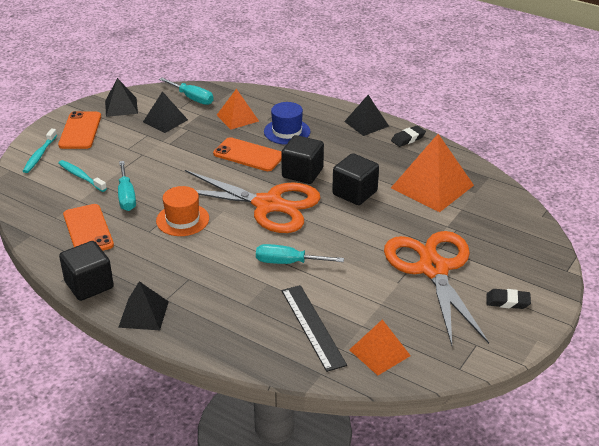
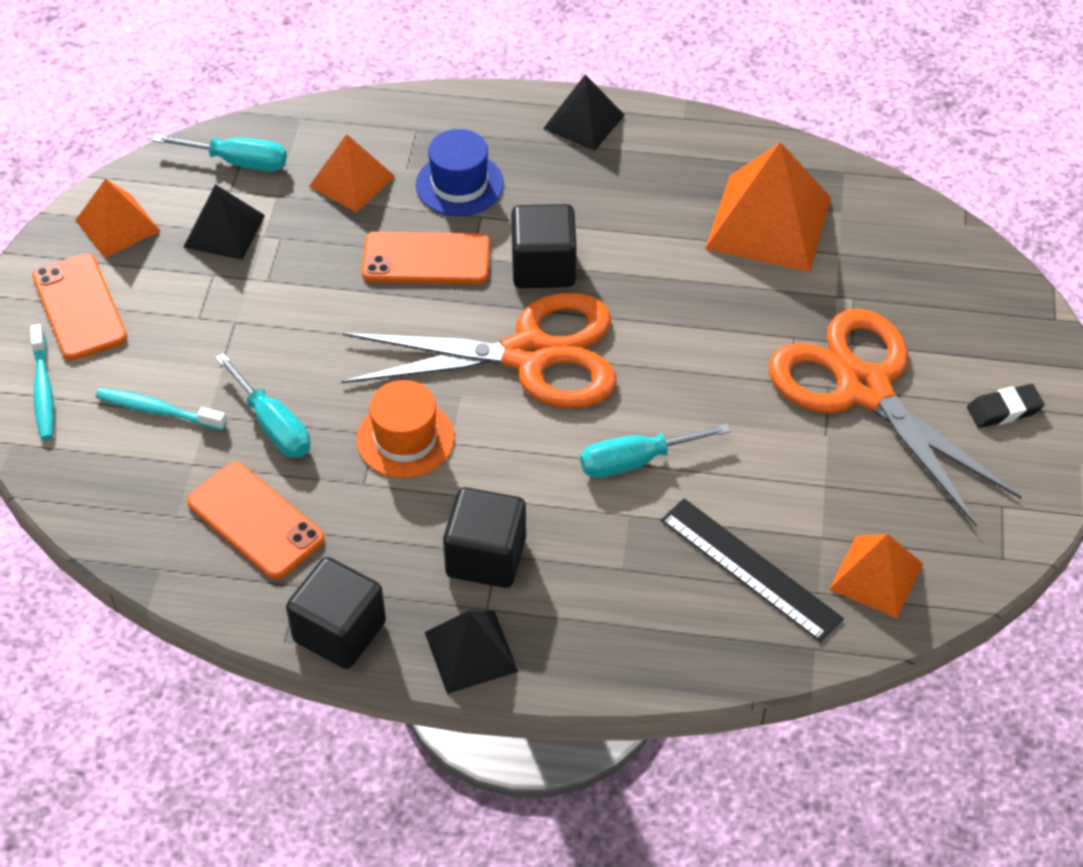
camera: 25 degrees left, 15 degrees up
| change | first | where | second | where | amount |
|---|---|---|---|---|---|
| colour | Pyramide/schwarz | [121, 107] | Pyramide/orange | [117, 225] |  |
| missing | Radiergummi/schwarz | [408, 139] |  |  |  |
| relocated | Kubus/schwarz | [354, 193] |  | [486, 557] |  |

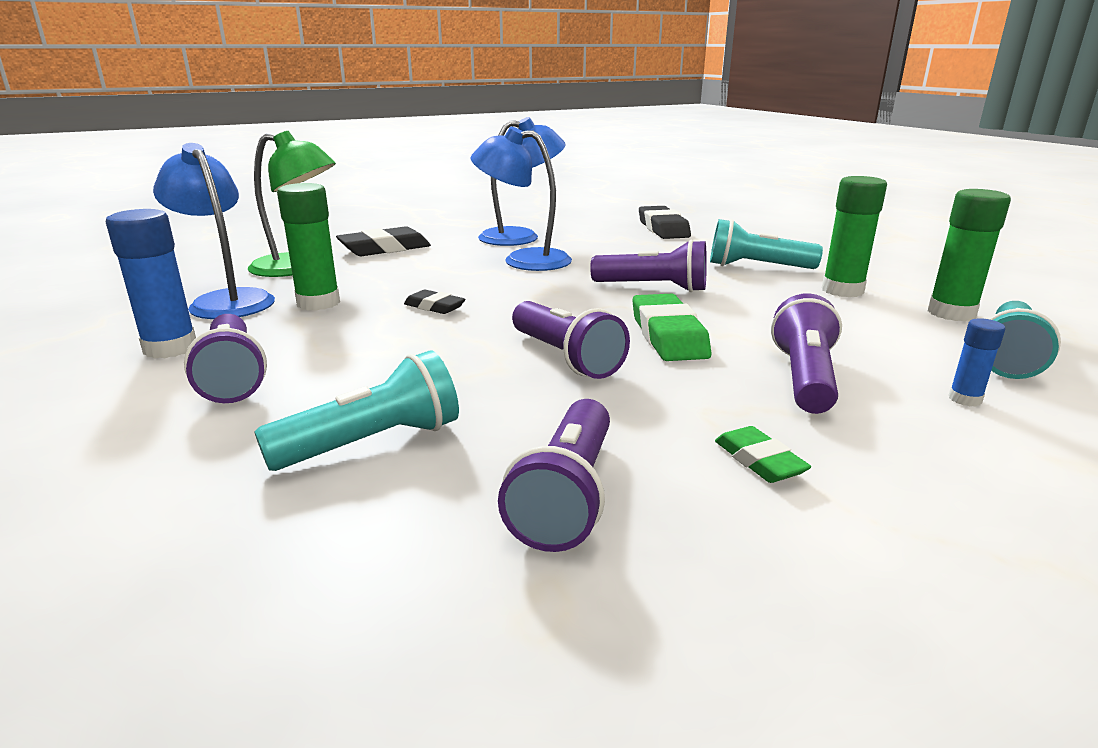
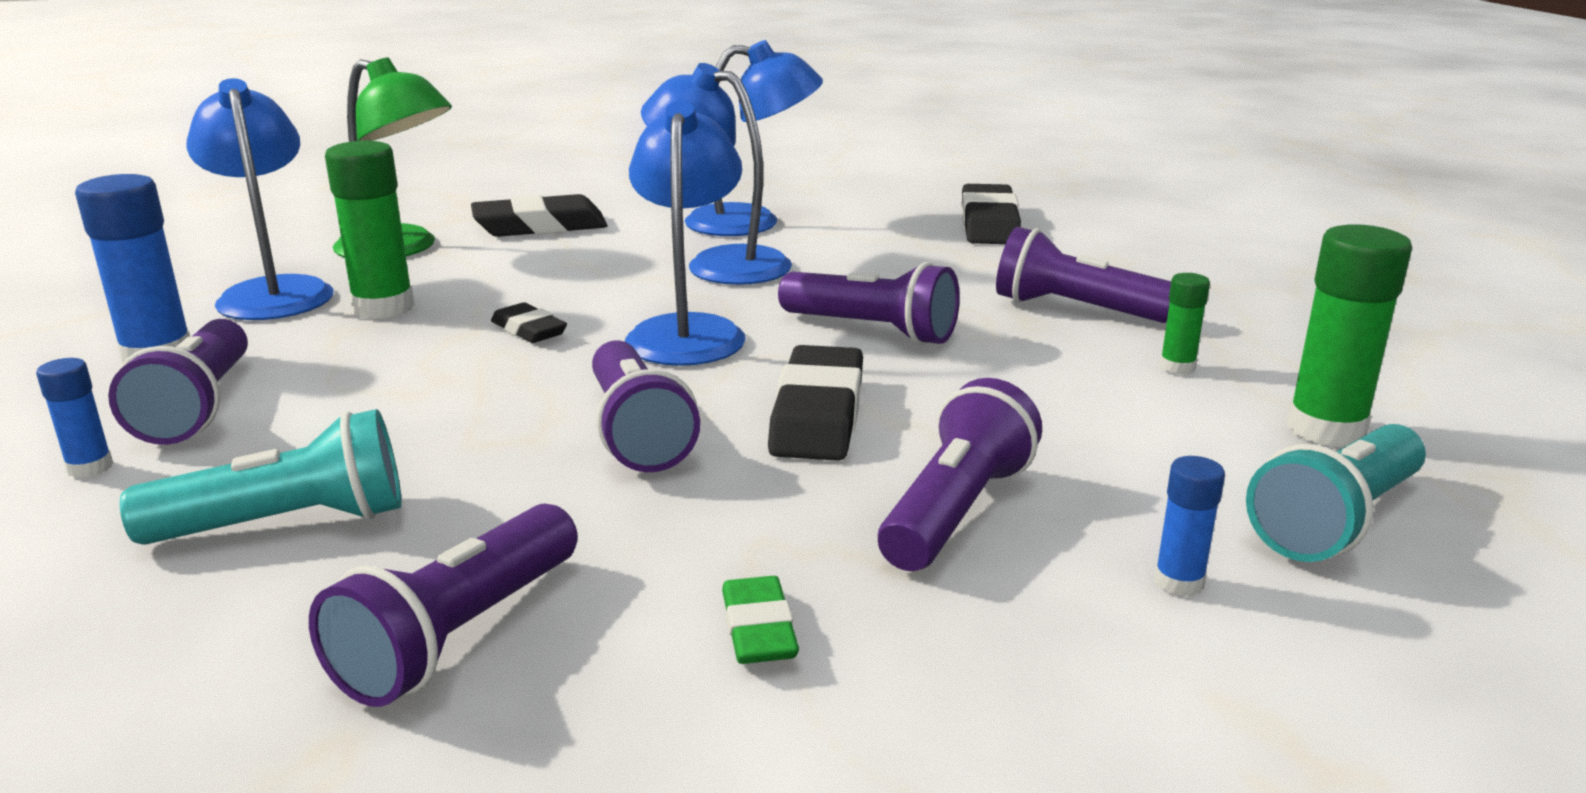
camera: 15 degrees right, 0 degrees up
| change | first | where | second | where | amount |
|---|---|---|---|---|---|
| size | Klebestift/grün | [842, 290] |  | [1177, 367] | x0.52 |
| colour | Taschenlampe/türkis | [756, 267] | Taschenlampe/lila | [1075, 309] |  |
| colour | Radiergummi/grün | [668, 335] | Radiergummi/schwarz | [818, 415] |  |
| appeared |  |  | Lampe/blau | [688, 331] |  |
| appeared |  |  | Klebestift/blau | [90, 467] |  |

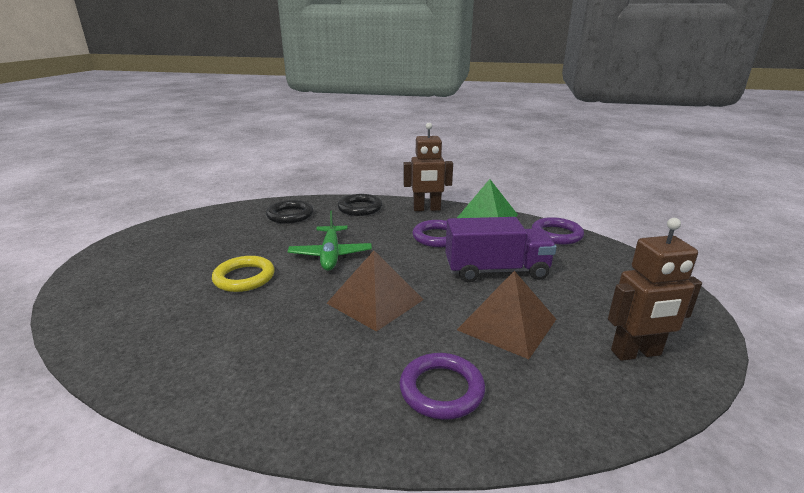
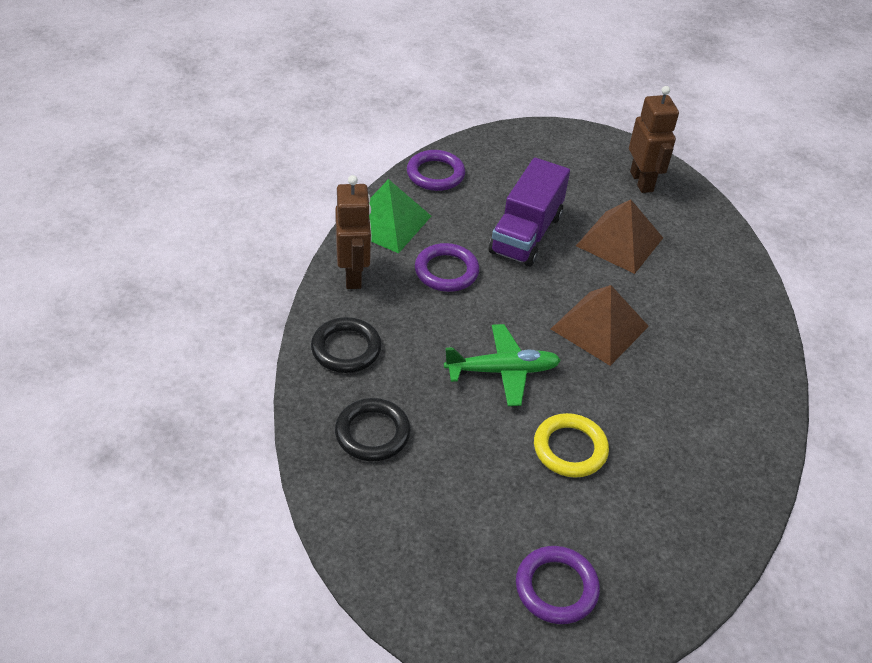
camera: 95 degrees left, 20 degrees up
| change | first | where | second | where | amount |
|---|---|---|---|---|---|
| spun | Lastwagen/lila | [496, 271] |  | [526, 234] | 150 degrees counterclockwise |
| relocated | Ring/lila | [441, 390] |  | [556, 588] |  |

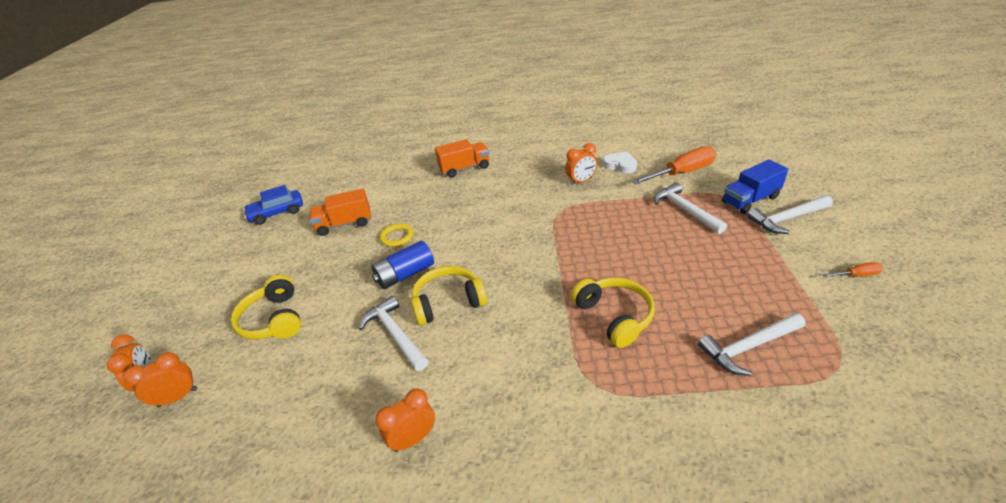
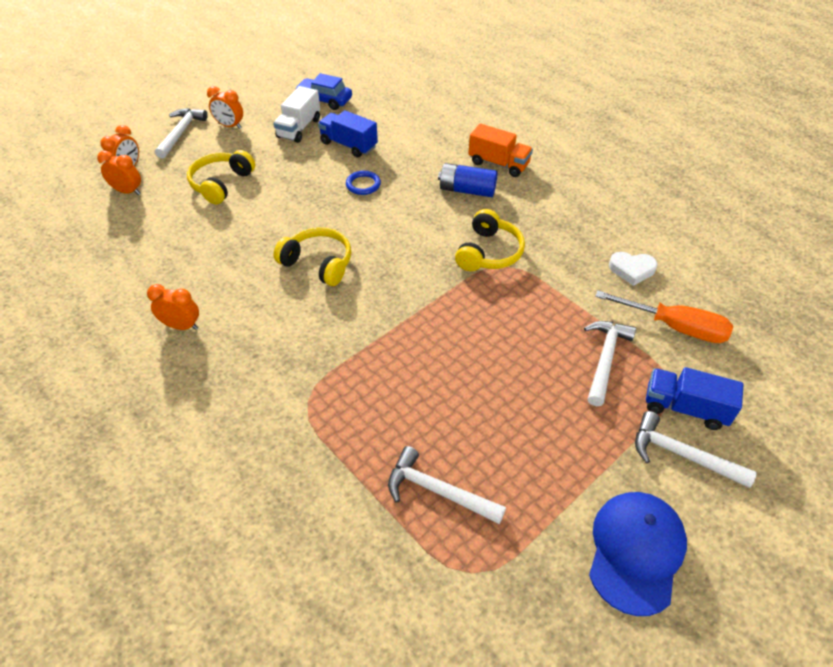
camera: 45 degrees right, 10 degrees up
| change | first | where | second | where | amount |
|---|---|---|---|---|---|
| relocated | Wecker/orange | [581, 181] |  | [230, 126] |  |
| spun | Herz/weiß | [620, 165] |  | [631, 270] | 105 degrees clockwise |
| colour | Lastwagen/orange | [345, 224] | Lastwagen/blau | [348, 145] |  |
| colour | Ring/gelb | [397, 237] | Ring/blau | [363, 185] |  |
| relocated | Batterie/blau | [405, 274] |  | [467, 190] |  |
| exchanged | Schraubenzieher/orange | [857, 275] | Kappe/blau | [635, 552] |  |
| relocated | Kopfhörer/gelb | [614, 316] |  | [489, 252] |  |
| relocated | Hammer/weiß | [395, 334] |  | [181, 133] |  |
| appeared |  |  | Lastwagen/weiß | [299, 128] |  |

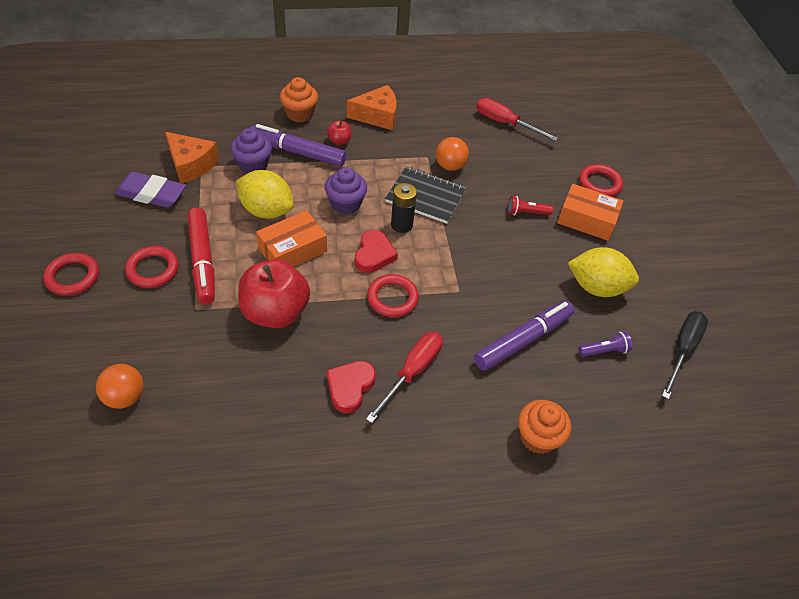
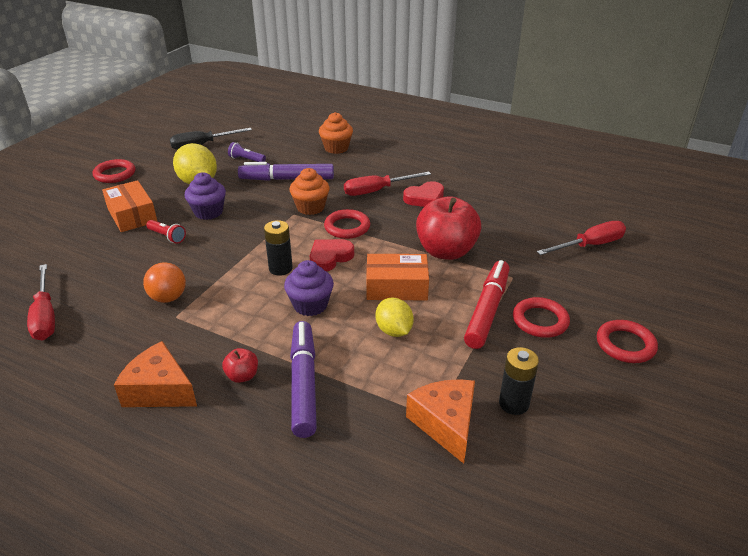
camera: 140 degrees left, 15 degrees down
| change | first | where | second | where | amount |
|---|---|---|---|---|---|
| relocated | Muffin/orange | [299, 114] |  | [310, 207] |  |
| spun | Filzstift/lila | [297, 152] |  | [304, 383] | 150 degrees counterclockwise |
| relocated | Muffin/lila | [253, 165] |  | [208, 212] |  |
| relocated | Ring/rot | [599, 183] |  | [115, 174] |  |
| missing | Notizbuch/schwarz | [425, 196] |  |  |  |
| size | Zitrone/gelb | [266, 210] |  | [394, 331] | x0.66 |
| exchanged | Radiergummi/lila | [151, 194] | Batterie/schwarz | [513, 403] |  |
| exchanged | Ball/orange | [125, 397] | Schraubenzieher/rot | [590, 245] |  |

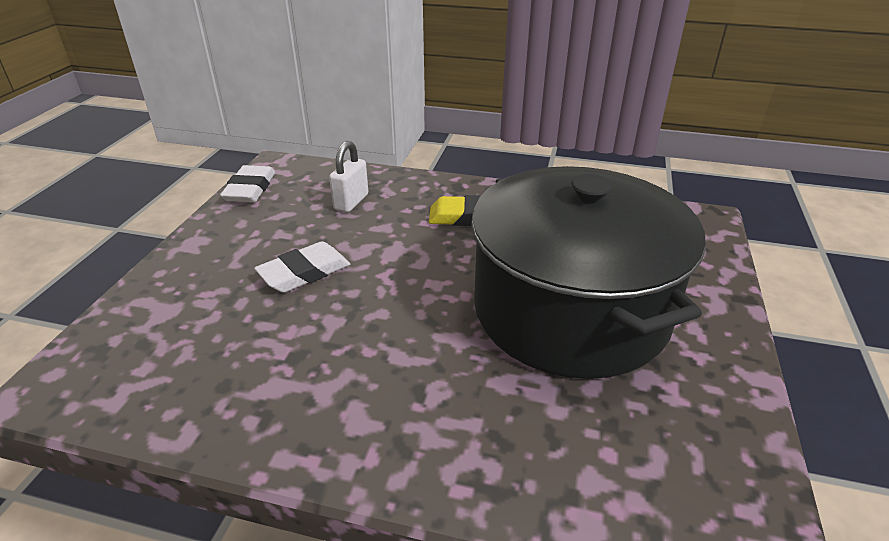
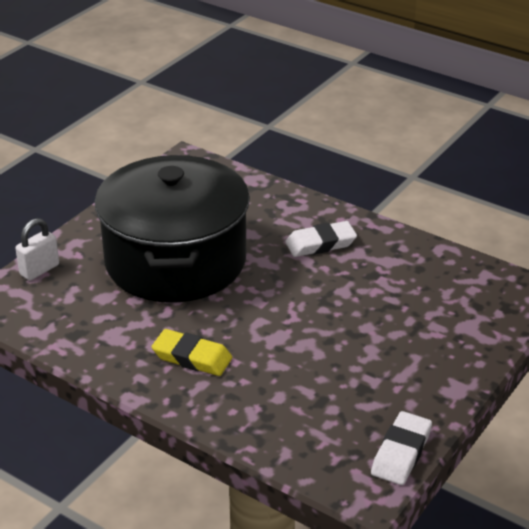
camera: 160 degrees left, 0 degrees up
| change | first | where | second | where | amount |
|---|---|---|---|---|---|
| relocated | Vorhängeschloss/weiß | [351, 202] |  | [39, 270] |  |
| relocated | Radiergummi/weiß | [304, 272] |  | [320, 244] |  |

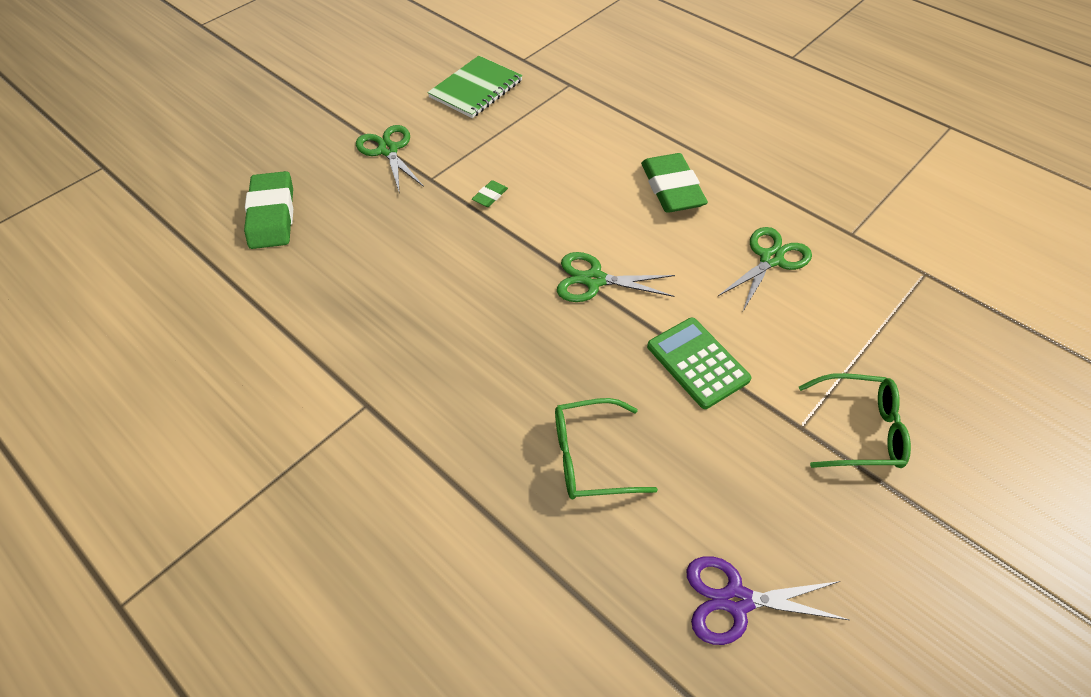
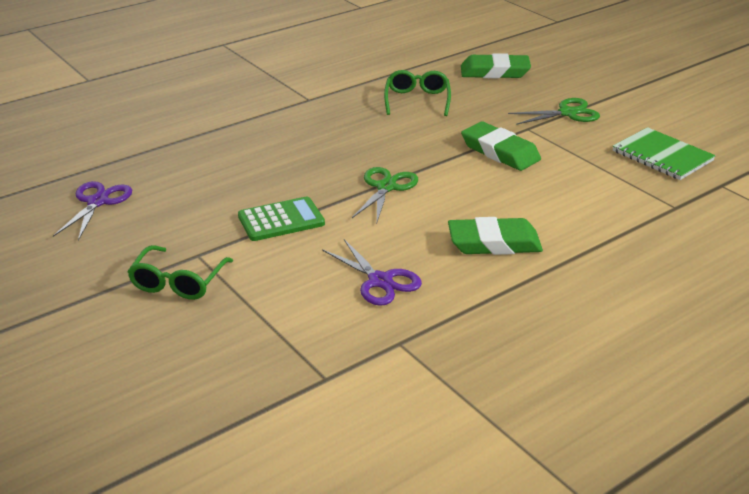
camera: 100 degrees right, 20 degrees down
| change | first | where | second | where | amount |
|---|---|---|---|---|---|
| size | Radiergummi/grün | [490, 196] |  | [500, 152] | x2.27 |
| colour | Schere/grün | [771, 259] | Schere/lila | [380, 281] |  |
| relocated | Brille/grün | [590, 457] |  | [417, 100] |  |

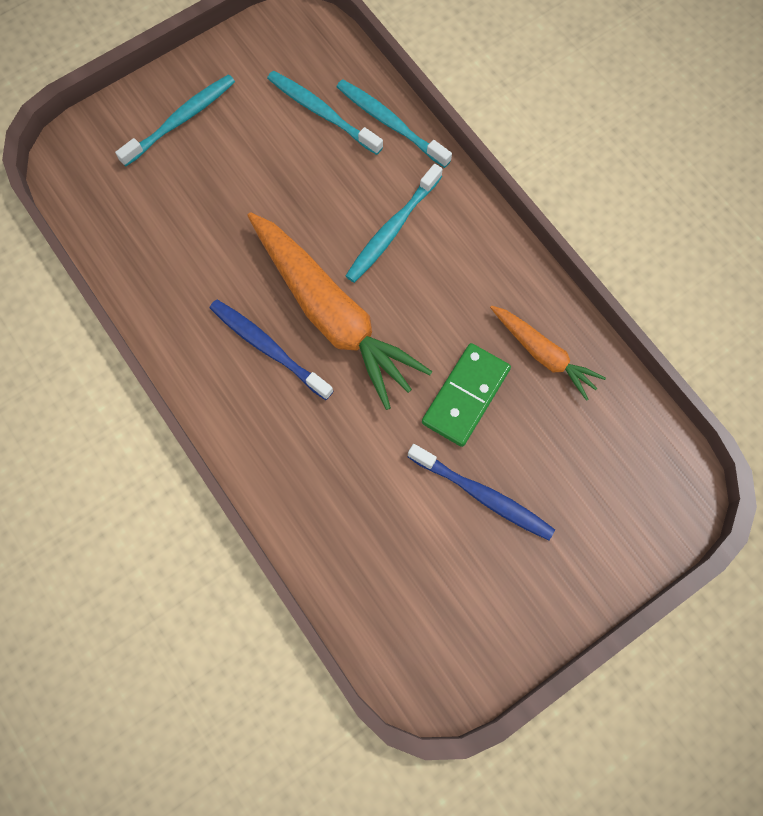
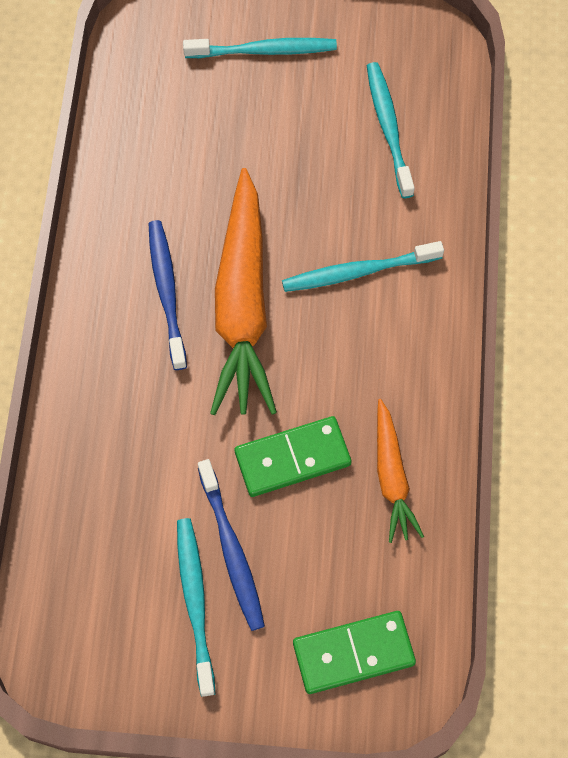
camera: 40 degrees right, 5 degrees down
| change | first | where | second | where | amount |
|---|---|---|---|---|---|
| relocated | Zahnbürste/türkis | [390, 123] |  | [195, 603] |  |
| appeared |  |  | Dominostein/grün | [353, 653] |  |

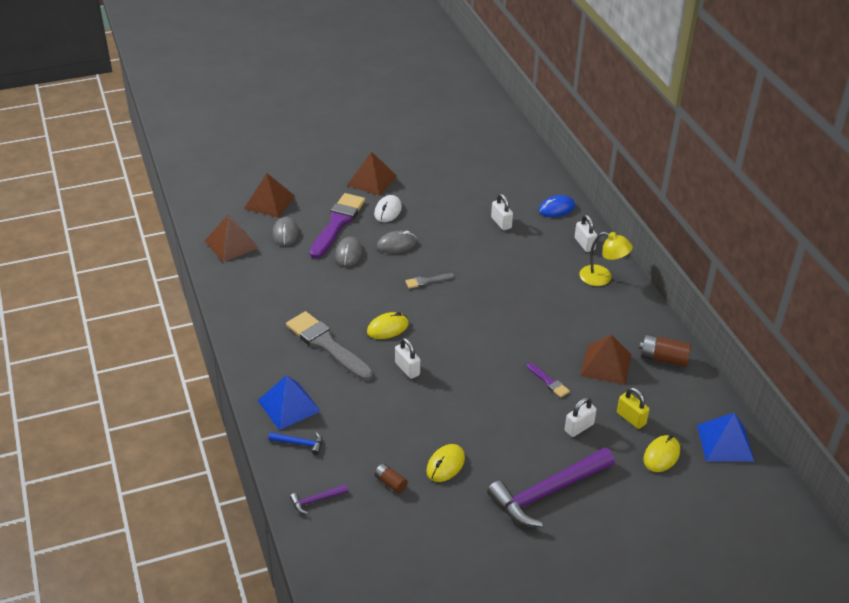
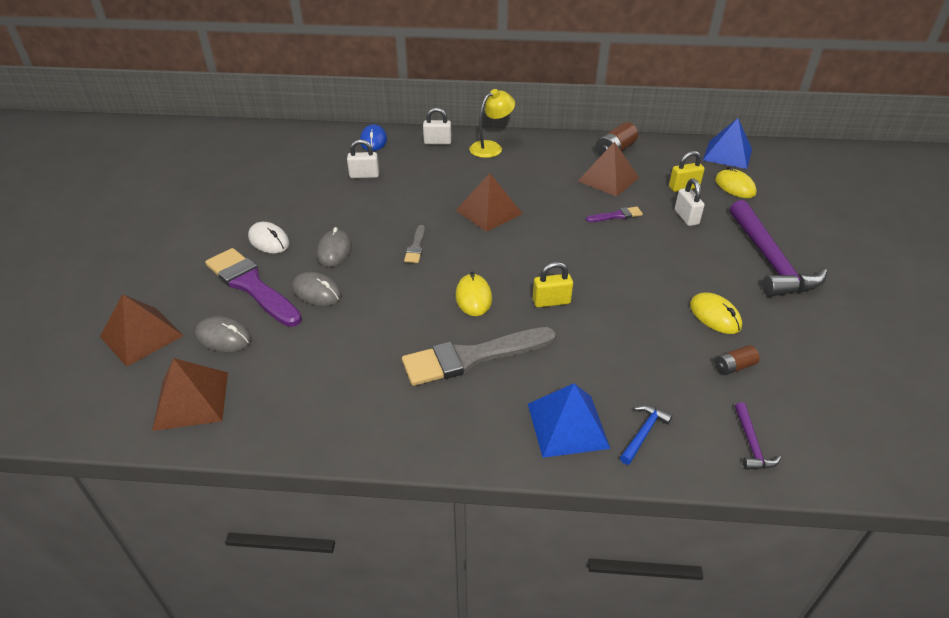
camera: 65 degrees left, 0 degrees up
| change | first | where | second | where | amount |
|---|---|---|---|---|---|
| relocated | Pyramide/braun | [372, 180] |  | [489, 212] |  |
| colour | Vorhängeschloss/weiß | [407, 369] | Vorhängeschloss/gelb | [551, 301] |  |

